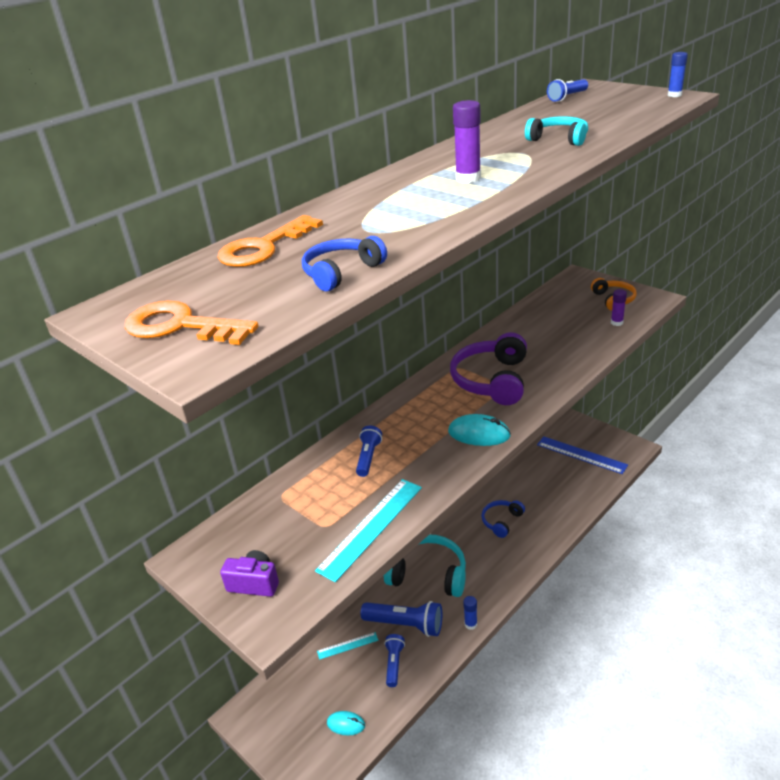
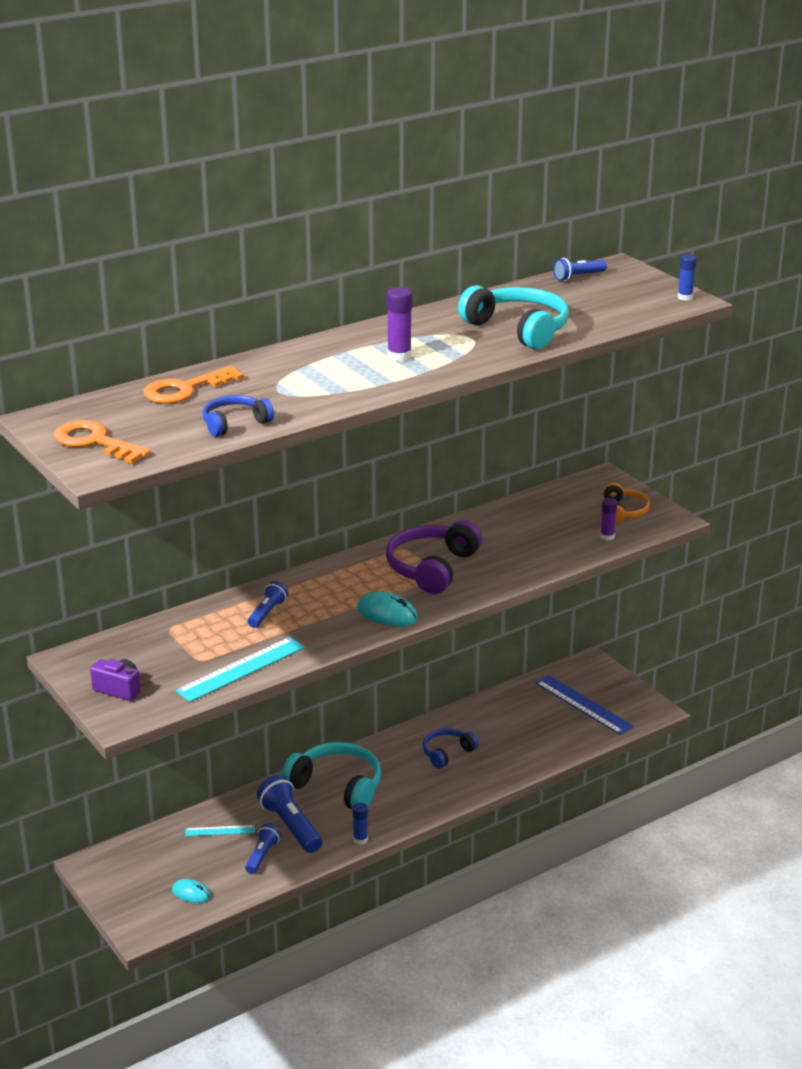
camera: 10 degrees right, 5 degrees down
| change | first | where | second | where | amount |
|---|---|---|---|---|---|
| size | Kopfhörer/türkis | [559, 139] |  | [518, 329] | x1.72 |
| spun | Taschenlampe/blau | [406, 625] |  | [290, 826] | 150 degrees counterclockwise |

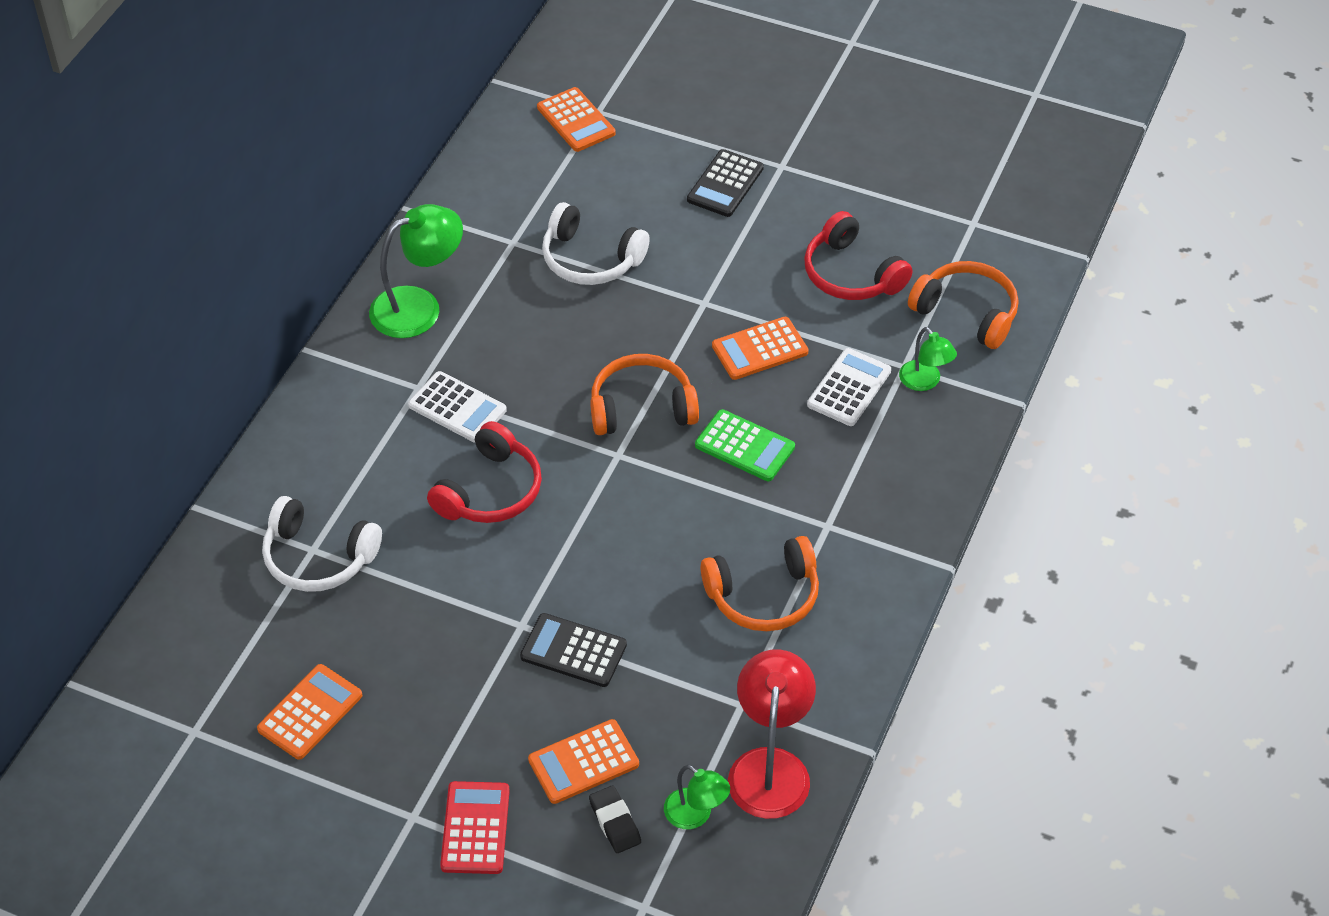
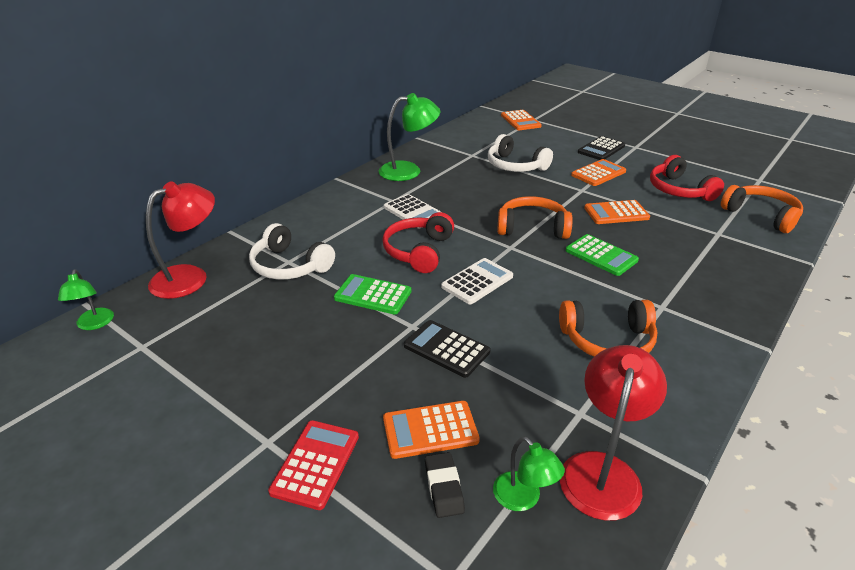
camera: 15 degrees right, 15 degrees down
| change | first | where | second | where | amount |
|---|---|---|---|---|---|
| relocated | Lampe/grün | [924, 382] |  | [94, 324] |  |
| relocated | Taschenrechner/weiß | [849, 388] |  | [477, 281] |  |
| spun | Kopfhörer/rot | [490, 491] |  | [418, 251] | 150 degrees clockwise |
| relocated | Taschenrechner/orange | [310, 712] |  | [598, 173] |  |
| appeared |  |  | Lampe/rot | [190, 277] |  |
| appeared |  |  | Taschenrechner/grün | [373, 295] |  |

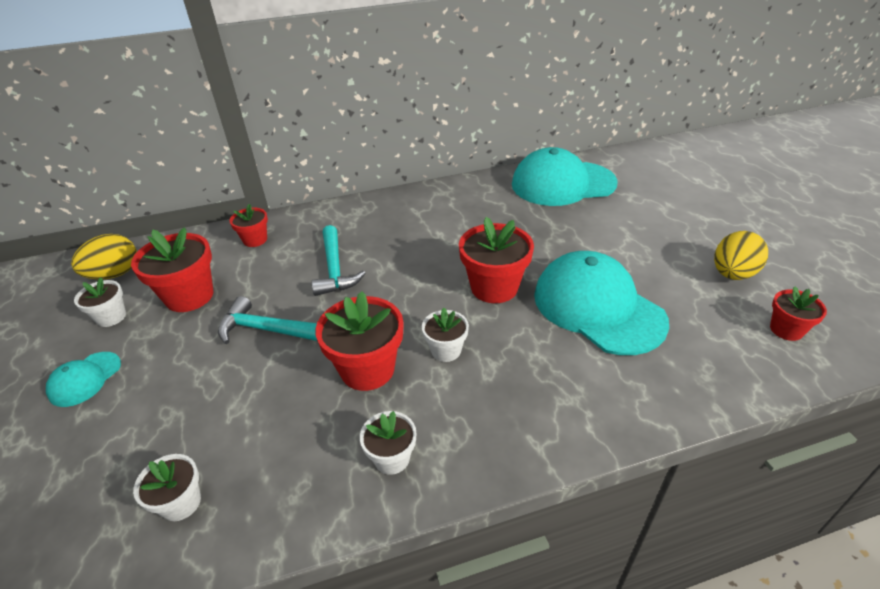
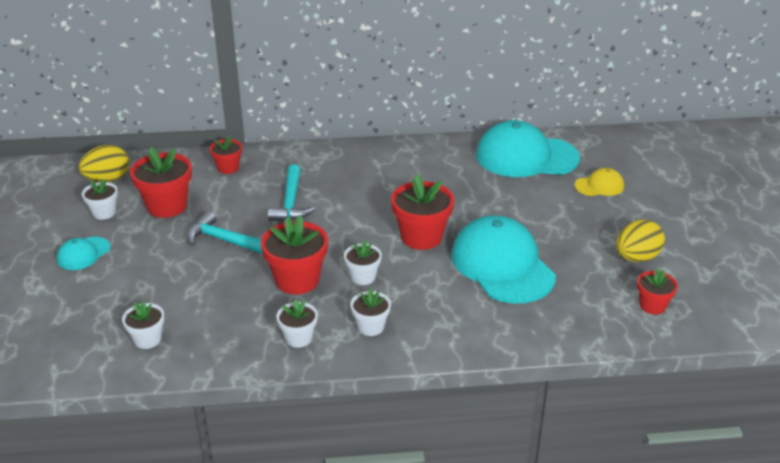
camera: 10 degrees right, 5 degrees down
| change | first | where | second | where | amount |
|---|---|---|---|---|---|
| appeared |  |  | Kappe/gelb | [599, 186] |  |
| appeared |  |  | Blumentopf/weiß | [371, 327] |  |

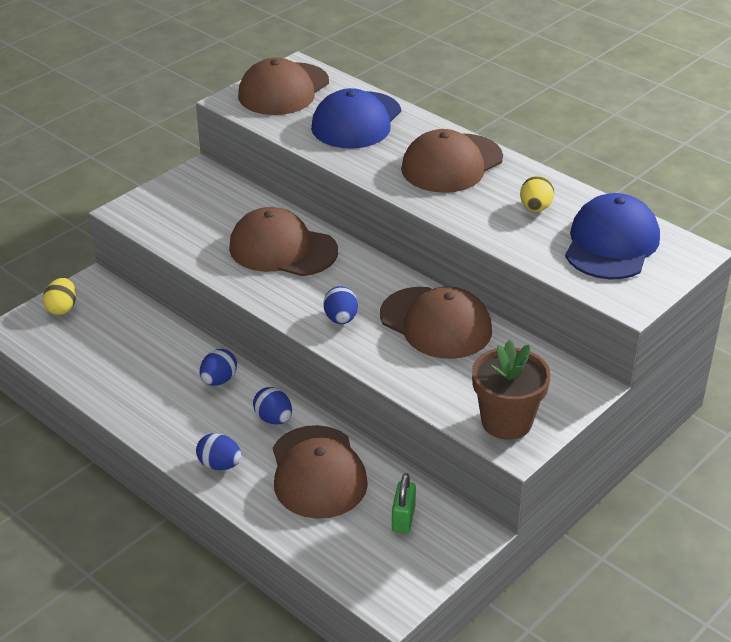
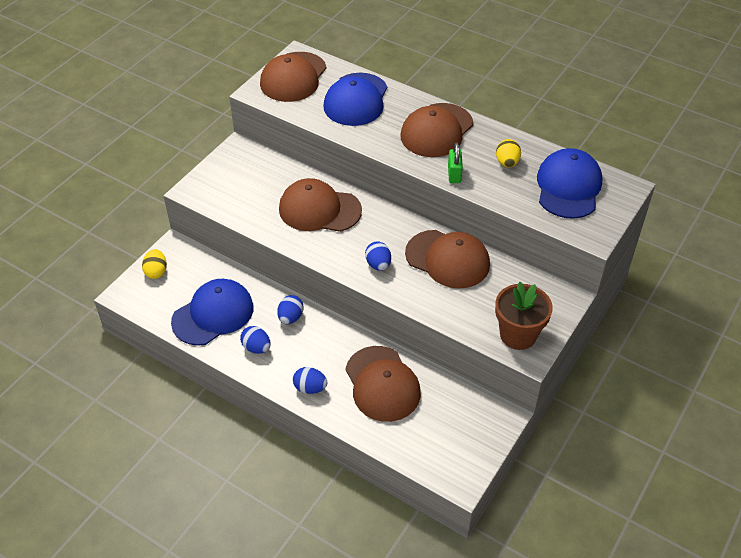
camera: 10 degrees left, 10 degrees up
| change | first | where | second | where | amount |
|---|---|---|---|---|---|
| relocated | Ei/blau | [273, 419] |  | [256, 348] |  |
| relocated | Vorhängeschloss/grün | [403, 519] |  | [454, 174] |  |
| appeared |  |  | Kappe/blau | [213, 314] |  |

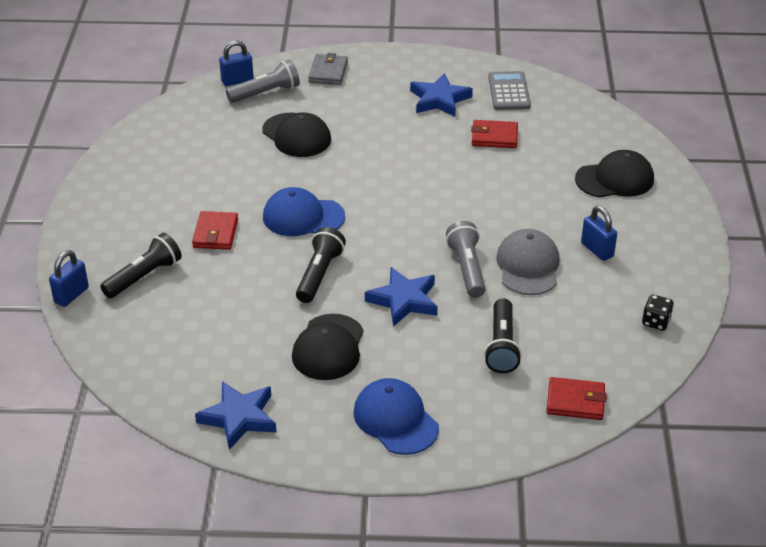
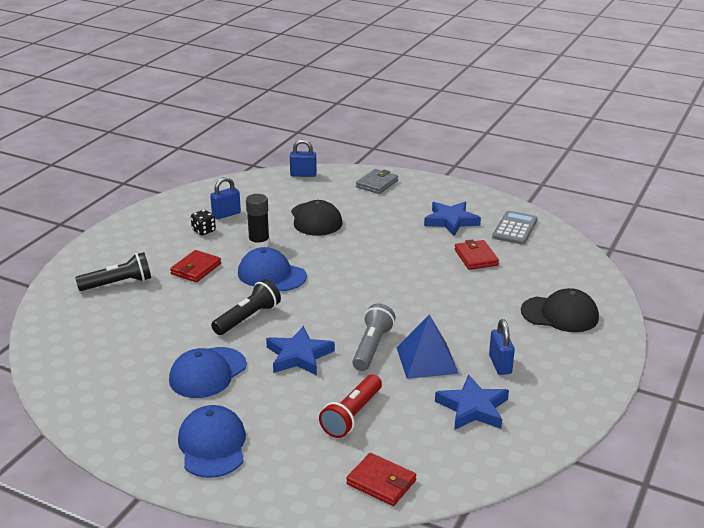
camera: 25 degrees right, 10 degrees down
| change | first | where | second | where | amount |
|---|---|---|---|---|---|
| missing | Taschenlampe/grau | [265, 93] |  |  |  |
| spun | Geldbörse/rot | [494, 137] |  | [476, 257] | 45 degrees clockwise |
| exchanged | Kappe/grau | [528, 266] | Pyramide/blau | [427, 360] |  |
| relocated | Vorhängeschloss/blau | [71, 295] |  | [226, 214] |  |
| relocated | Spielwürfel/schwarz | [656, 322] |  | [204, 231] |  |
| colour | Taschenlampe/schwarz | [502, 346] | Taschenlampe/rot | [352, 415] |  |
| colour | Kappe/schwarz | [328, 347] | Kappe/blau | [208, 373] |  |
| relocated | Stern/blau | [239, 417] |  | [473, 408] |  |
| appeared |  |  | Klebestift/schwarz | [259, 243] |  |

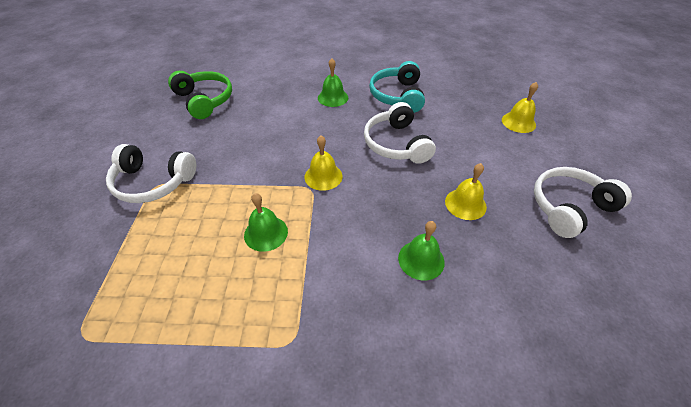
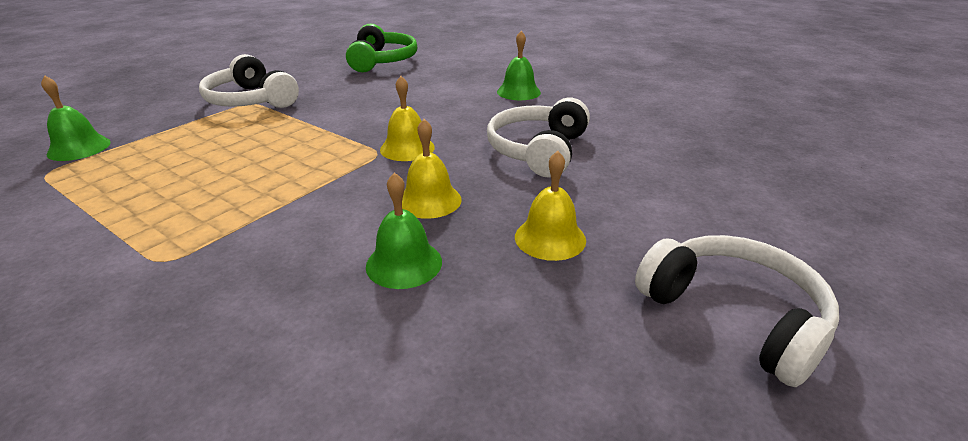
camera: 35 degrees right, 15 degrees down
| change | first | where | second | where | amount |
|---|---|---|---|---|---|
| missing | Kopfhörer/türkis | [397, 96] |  |  |  |
| relocated | Glocke/gelb | [518, 122] |  | [429, 200] |  |
| spun | Kopfhörer/weiß | [569, 207] |  | [733, 316] | 45 degrees clockwise |
| relocated | Glocke/grün | [266, 233] |  | [79, 148] |  |

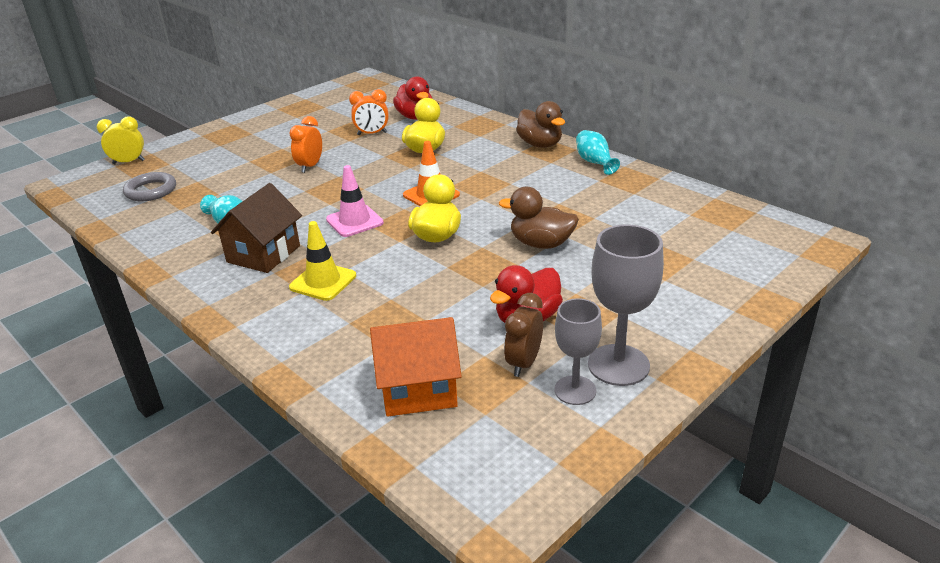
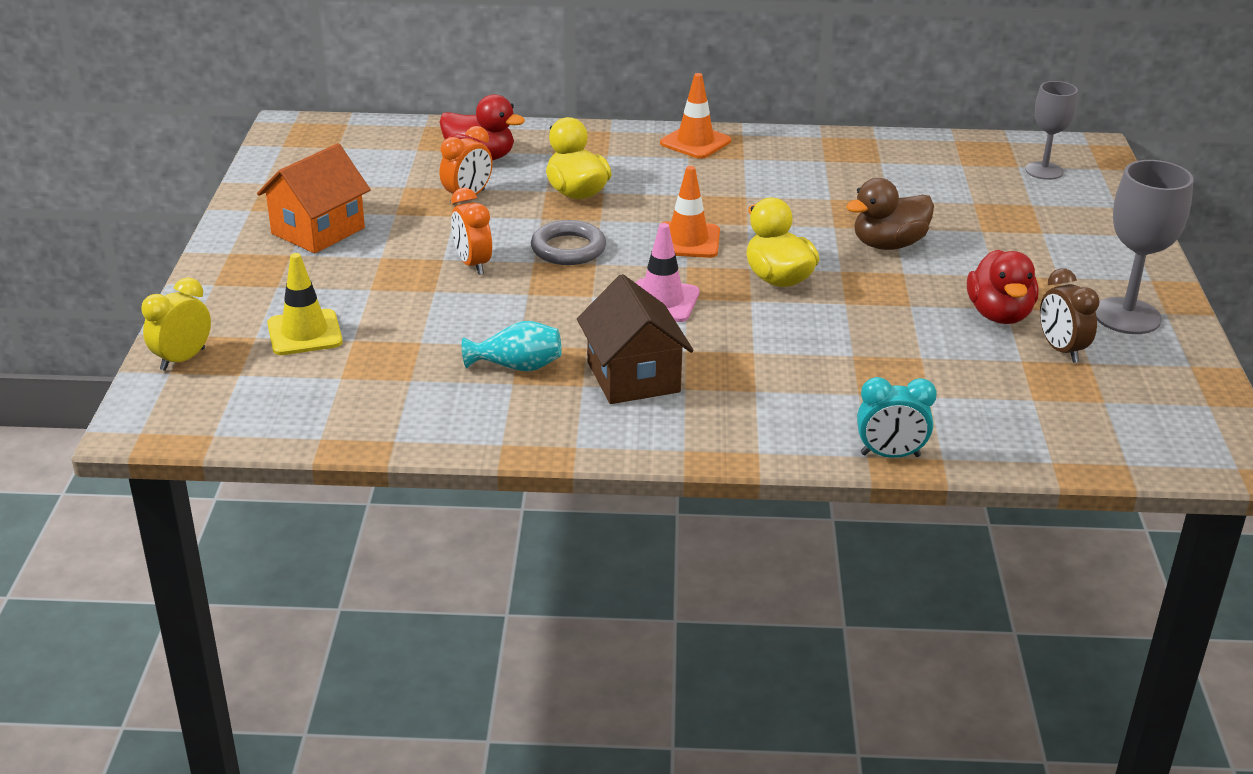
camera: 45 degrees left, 0 degrees up
| change | first | where | second | where | amount |
|---|---|---|---|---|---|
| exchanged | Ente/braun | [540, 144] | Leitkegel/orange | [695, 142] |  |
| missing | Vase/türkis | [594, 162] |  |  |  |
| relocated | Ring/grau | [151, 191] |  | [568, 249] |  |
| relocated | Leitkegel/gelb | [323, 281] |  | [304, 333] |  |
| relocated | Kelch/grau | [575, 390] |  | [1044, 171] |  |
| relocated | Haus/orange | [418, 389] |  | [318, 231] |  |
| appeared |  |  | Wecker/türkis | [890, 455] |  |

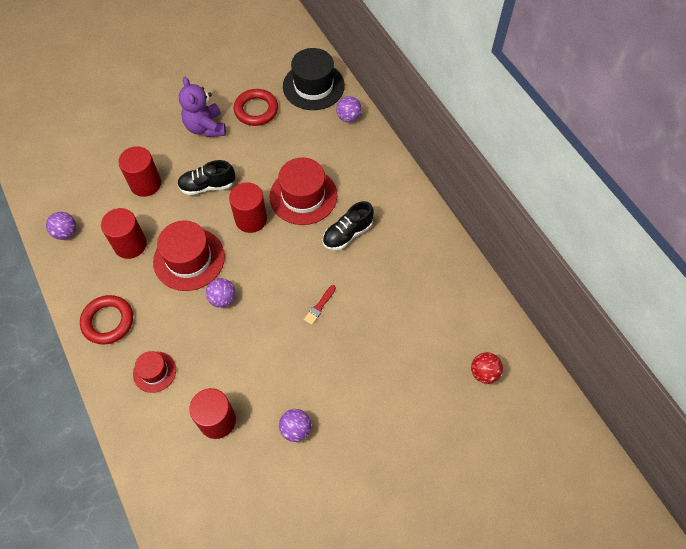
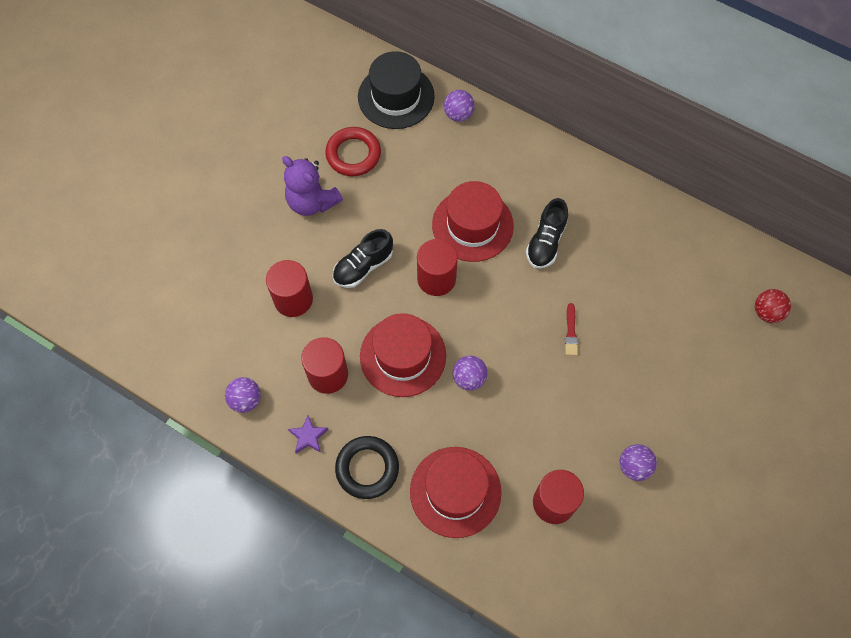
camera: 30 degrees left, 5 degrees up
| change | first | where | second | where | amount |
|---|---|---|---|---|---|
| colour | Ring/rot | [108, 321] | Ring/schwarz | [367, 468] |  |
| size | Hut/rot | [154, 372] |  | [455, 491] | x1.79 |
| appeared |  |  | Stern/lila | [308, 436] |  |

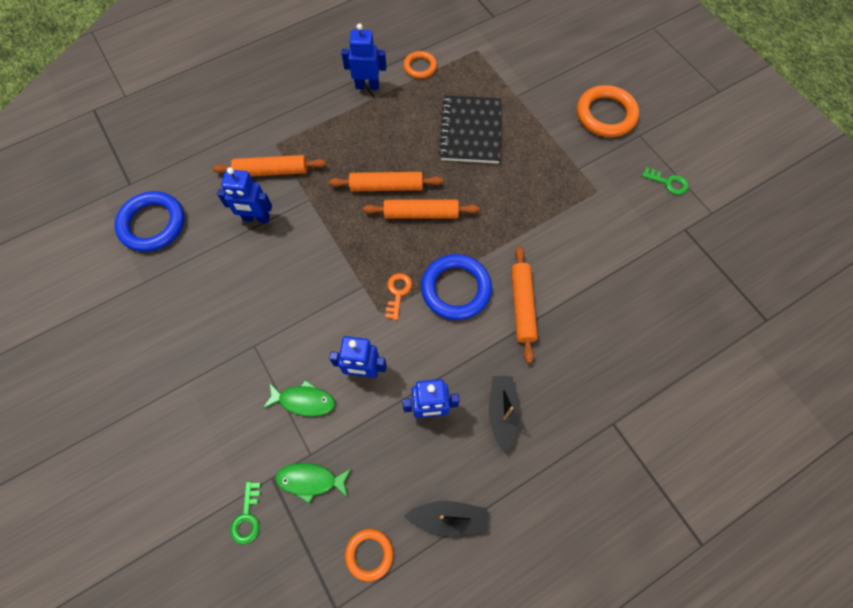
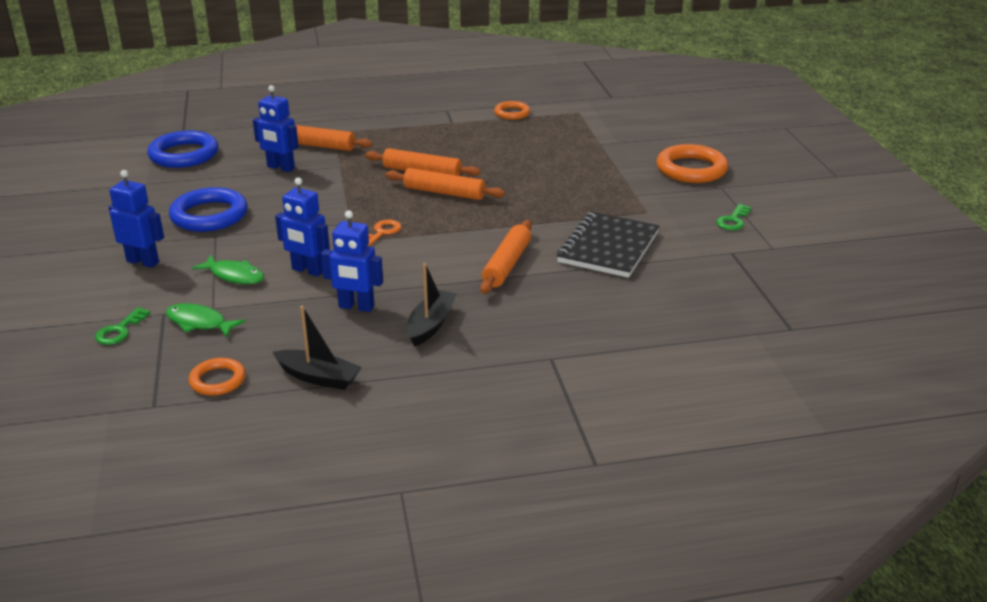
camera: 20 degrees right, 35 degrees down
| change | first | where | second | where | amount |
|---|---|---|---|---|---|
| relocated | Roboter/blau | [367, 86] |  | [143, 262] |  |
| relocated | Notizbuch/schwarz | [470, 131] |  | [608, 247] |  |
| spun | Schlüssel/grün | [668, 182] |  | [733, 220] | 75 degrees clockwise |
| relocated | Ring/blau | [456, 289] |  | [209, 215] |  |

